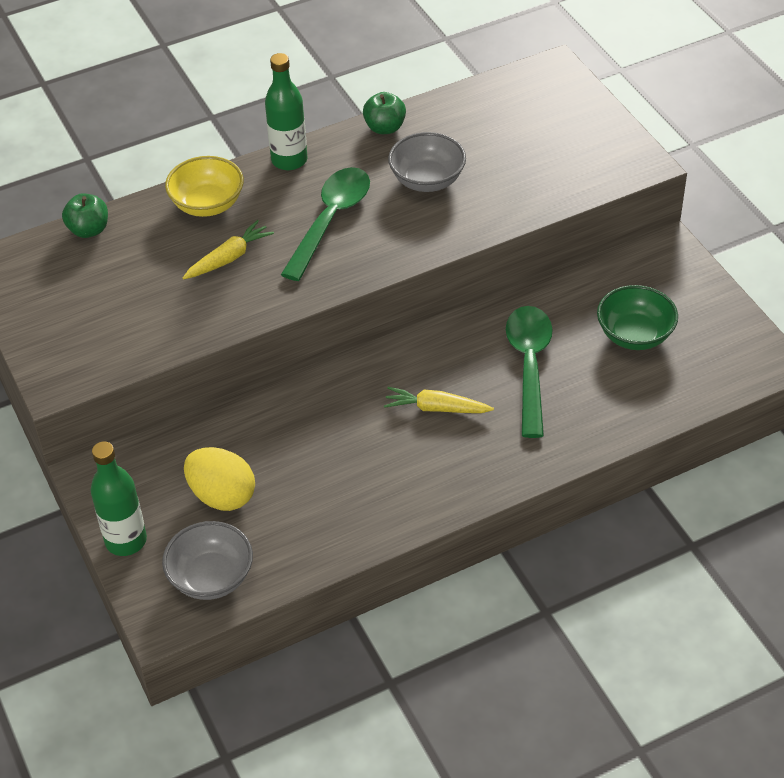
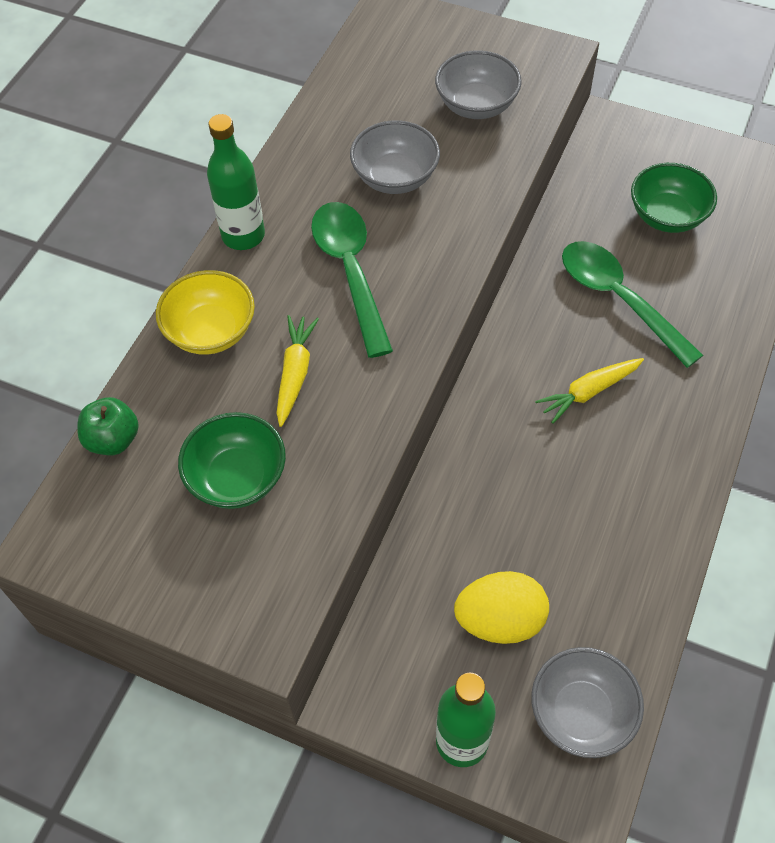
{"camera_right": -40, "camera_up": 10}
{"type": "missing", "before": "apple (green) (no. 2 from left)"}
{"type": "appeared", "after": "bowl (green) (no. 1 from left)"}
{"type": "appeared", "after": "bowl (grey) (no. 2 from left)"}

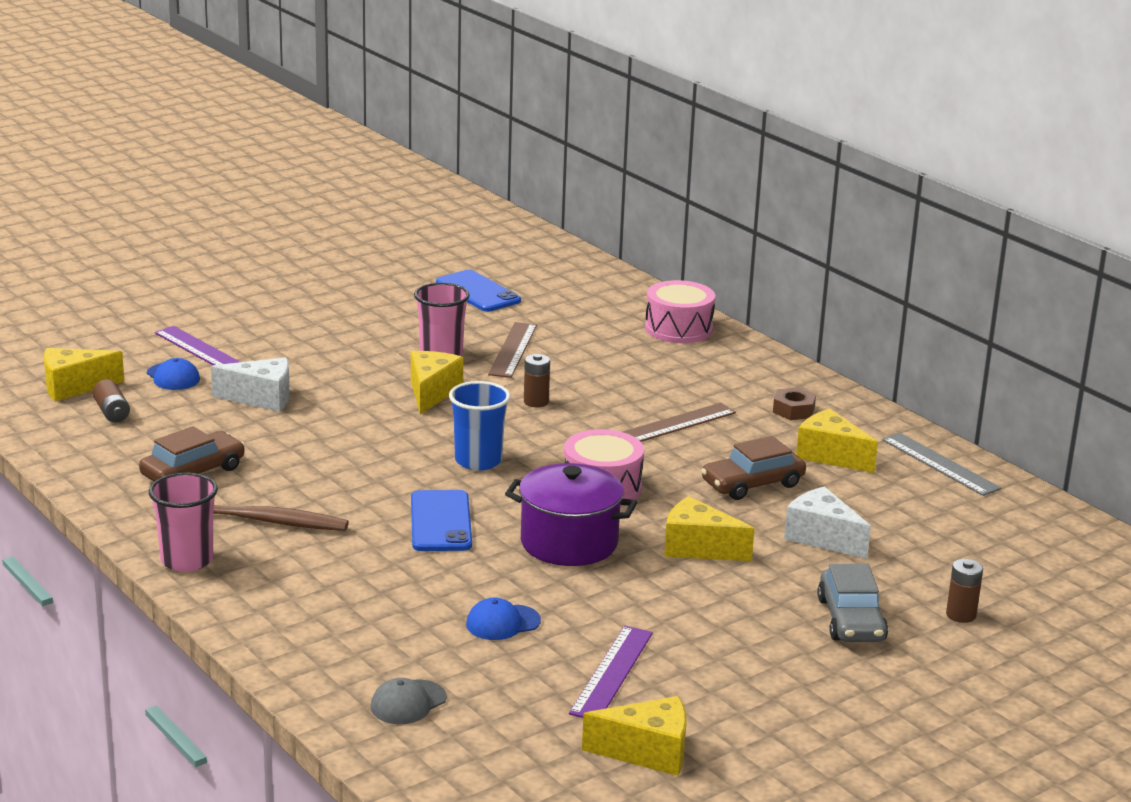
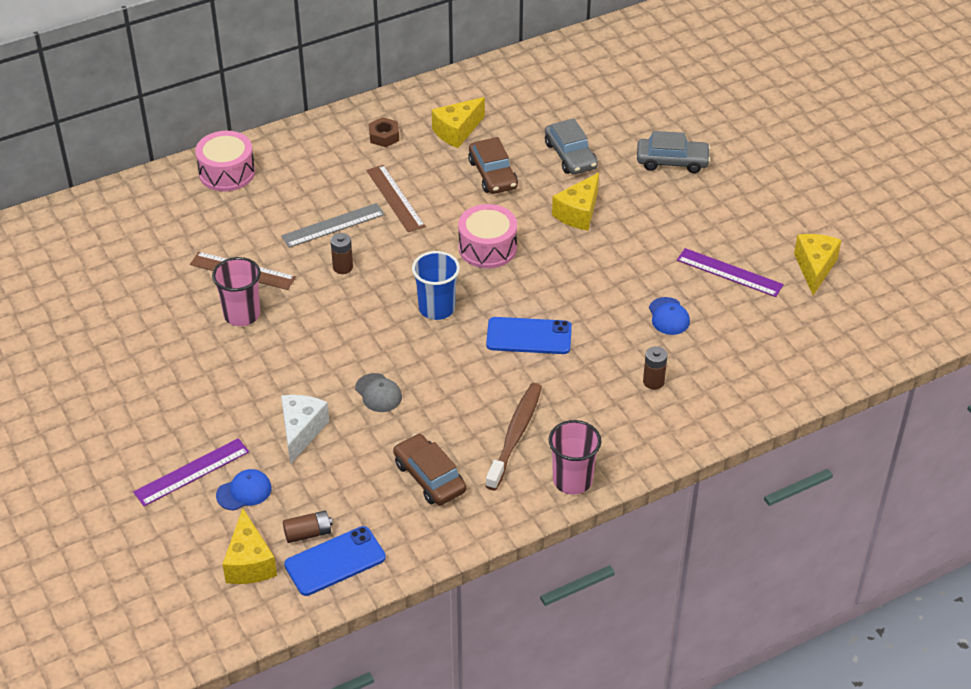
{"camera_right": -80, "camera_up": 20}
{"type": "relocated", "before": "cap (grey)"}
{"type": "missing", "before": "cheese (yellow) (no. 2 from left)"}
{"type": "relocated", "before": "phone (blue) (no. 2 from left in the first image)", "after": "phone (blue) (no. 1 from left)"}
{"type": "missing", "before": "pot (purple)"}
{"type": "exchanged", "before": "cheese (white) (no. 2 from left)", "after": "car (grey) (no. 1 from left)"}
{"type": "relocated", "before": "ruler (grey)"}
{"type": "relocated", "before": "battery (brown) (no. 3 from left)"}

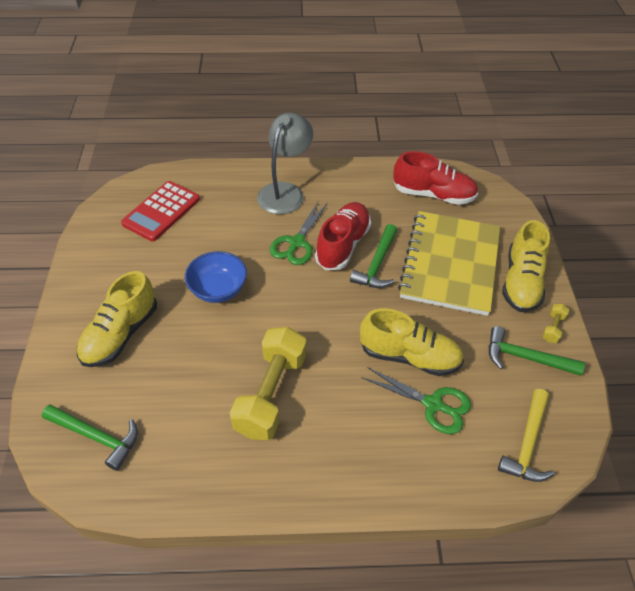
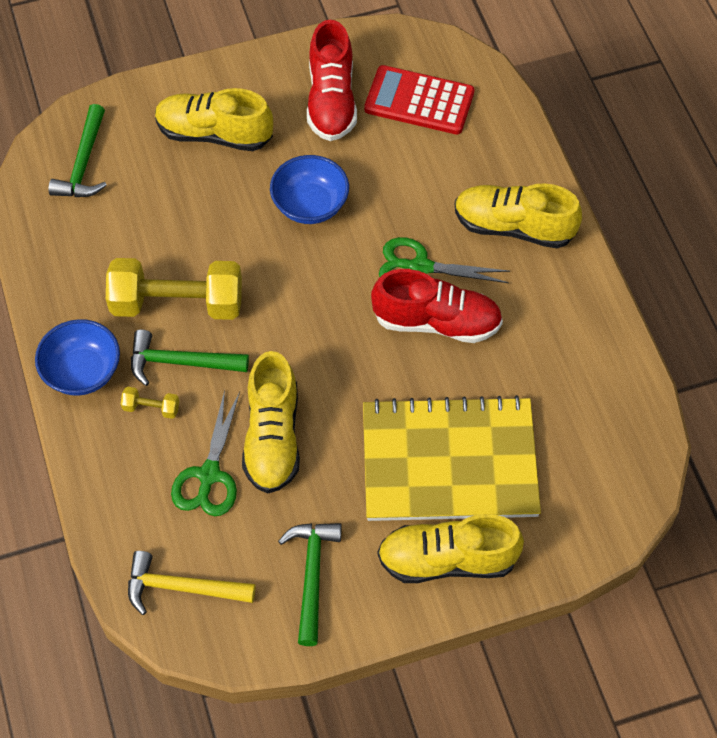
{"camera_right": 75, "camera_up": 10}
{"type": "exchanged", "before": "lamp (grey)", "after": "shoe (yellow) (no. 4 from left)"}
{"type": "relocated", "before": "hammer (green) (no. 2 from left)"}
{"type": "relocated", "before": "shoe (red) (no. 2 from left in the first image)", "after": "shoe (red) (no. 1 from left)"}
{"type": "relocated", "before": "dumbbell (yellow) (no. 2 from left in the first image)", "after": "dumbbell (yellow) (no. 1 from left)"}
{"type": "appeared", "after": "bowl (blue) (no. 1 from left)"}

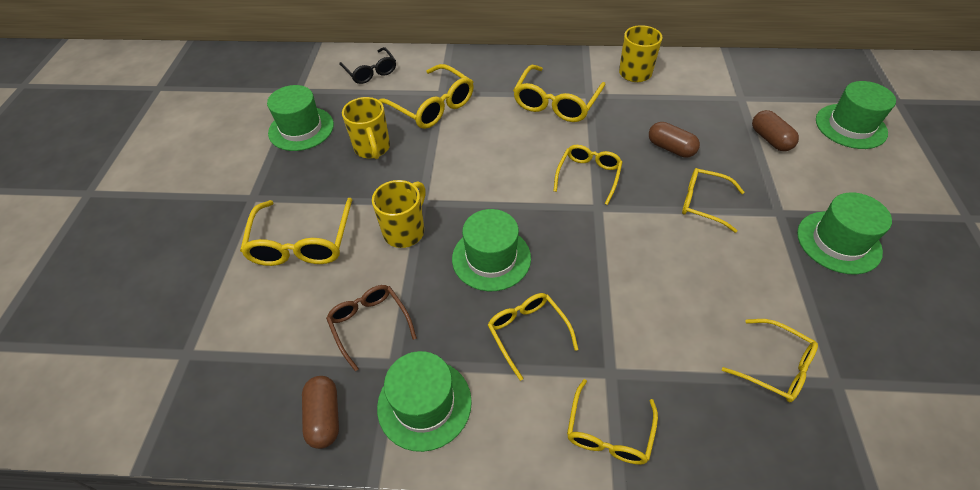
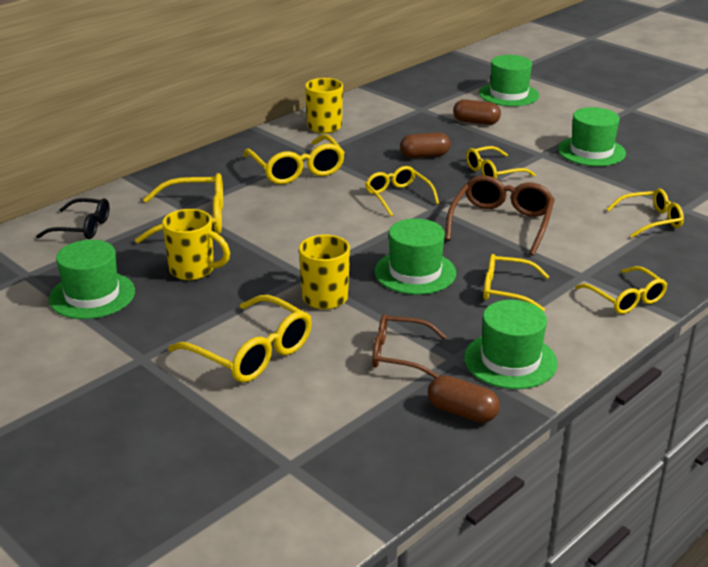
{"camera_right": -50, "camera_up": -20}
{"type": "appeared", "after": "glasses (brown) (no. 2 from left)"}

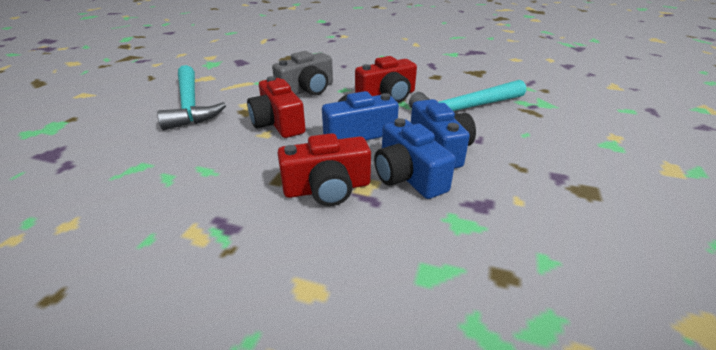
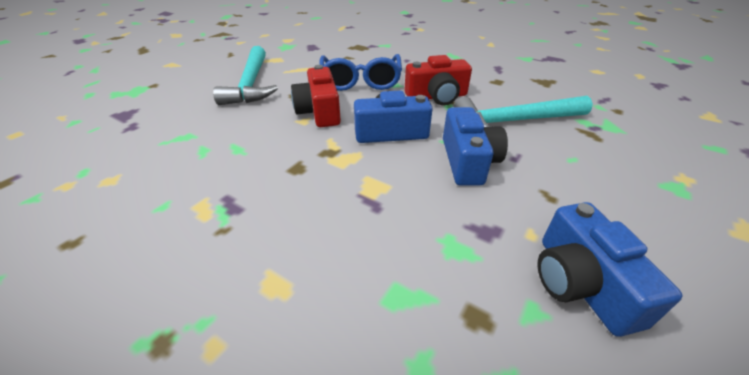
{"camera_right": 15, "camera_up": 5}
{"type": "exchanged", "before": "camera (grey)", "after": "glasses (blue)"}
{"type": "missing", "before": "camera (red) (no. 2 from left)"}
{"type": "relocated", "before": "camera (blue) (no. 2 from left in the first image)", "after": "camera (blue) (no. 3 from left)"}

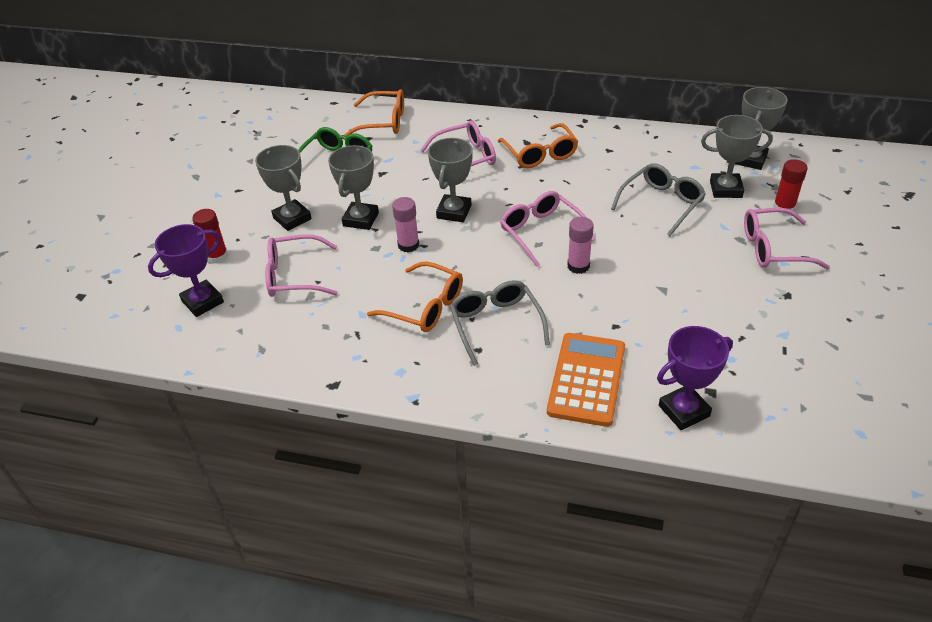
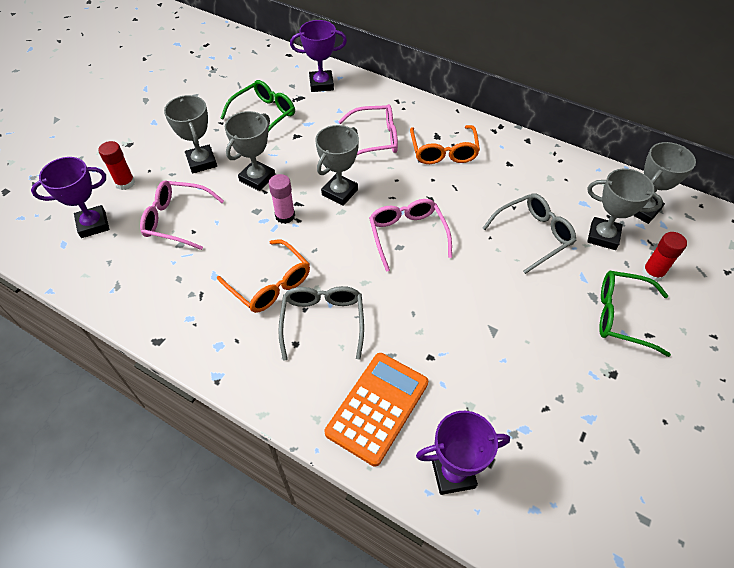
{"camera_right": 15, "camera_up": 10}
{"type": "exchanged", "before": "glasses (orange) (no. 1 from left)", "after": "trophy (purple) (no. 2 from left)"}
{"type": "missing", "before": "glue stick (pink) (no. 2 from left)"}
{"type": "colour", "before": "glasses (pink) (no. 4 from left)", "after": "glasses (green) (no. 2 from left)"}

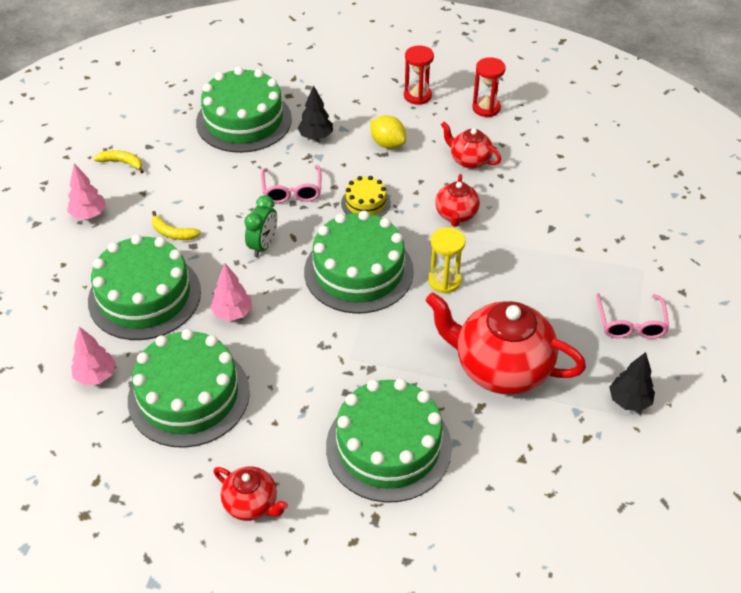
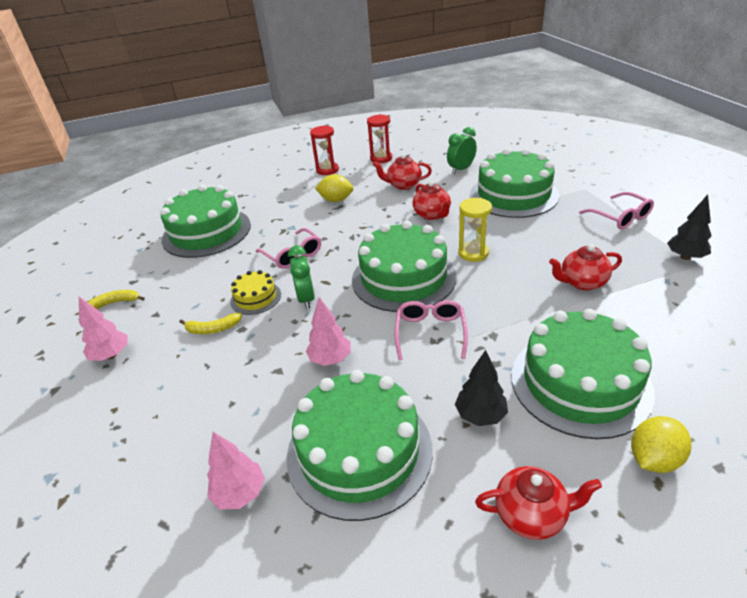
{"camera_right": -30, "camera_up": -10}
{"type": "relocated", "before": "cake (green) (no. 1 from left in the first image)", "after": "cake (green) (no. 4 from left)"}
{"type": "relocated", "before": "tree (black) (no. 1 from left)"}
{"type": "relocated", "before": "cake (yellow)"}
{"type": "size", "before": "teapot (red) (no. 4 from left)", "scale": 0.51}
{"type": "appeared", "after": "glasses (pink) (no. 2 from left)"}
{"type": "appeared", "after": "clock (green) (no. 2 from left)"}
{"type": "appeared", "after": "lemon (yellow) (no. 2 from left)"}

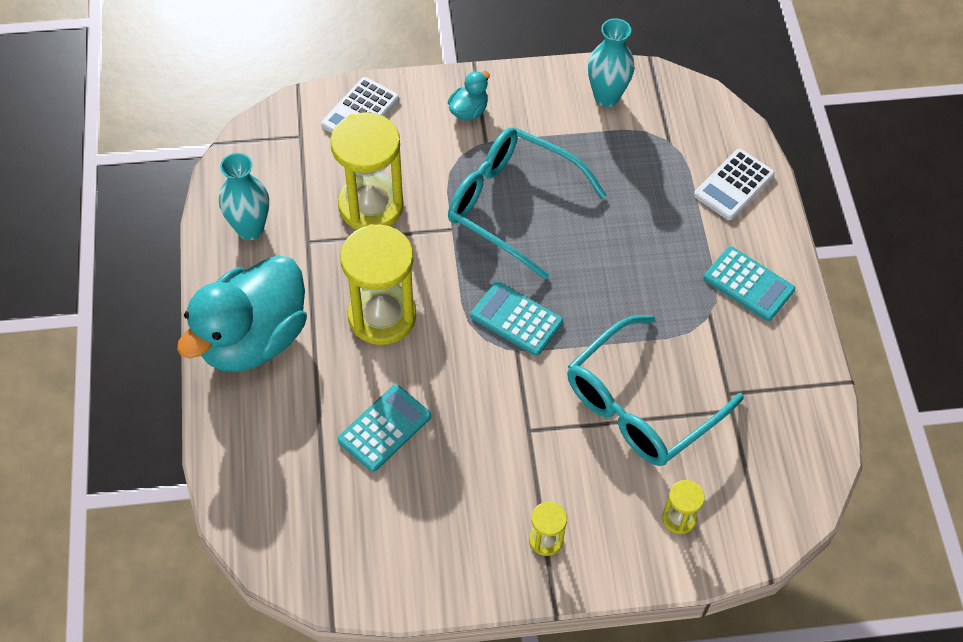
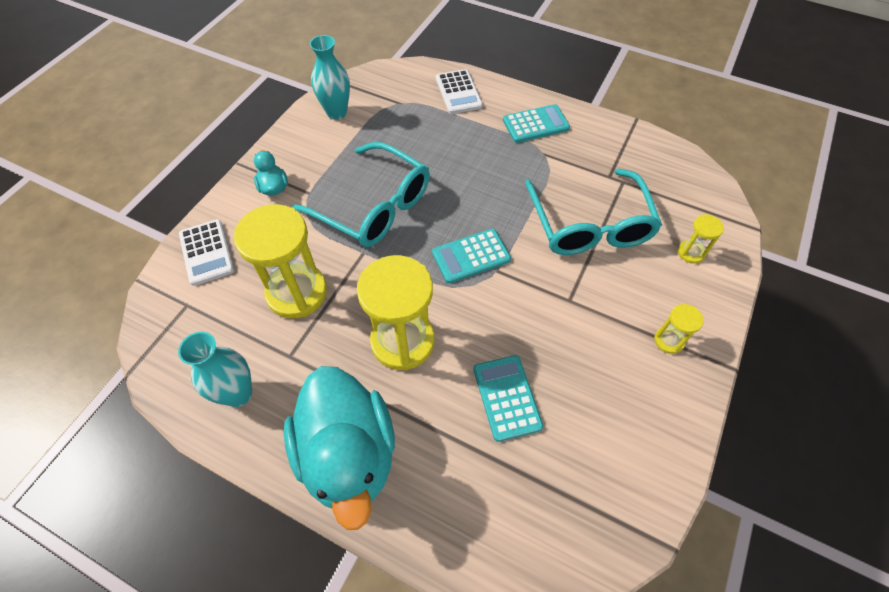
{"camera_right": -55, "camera_up": 0}
{"type": "spun", "before": "glasses (turquoise) (no. 1 from left)", "turn": -120}

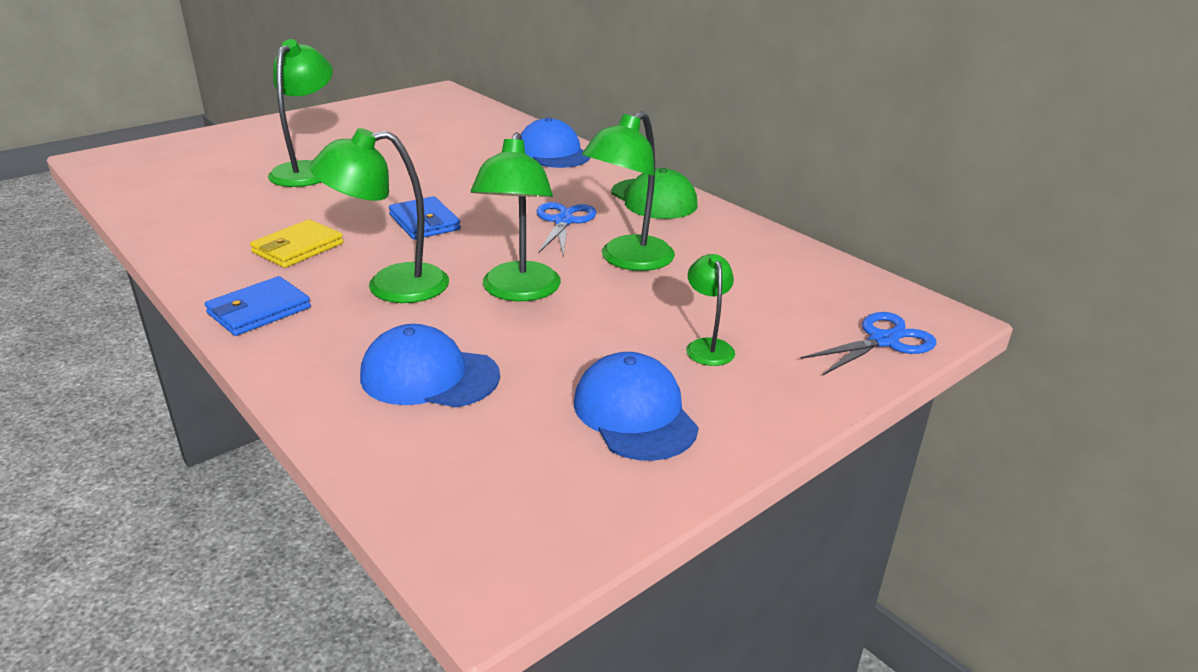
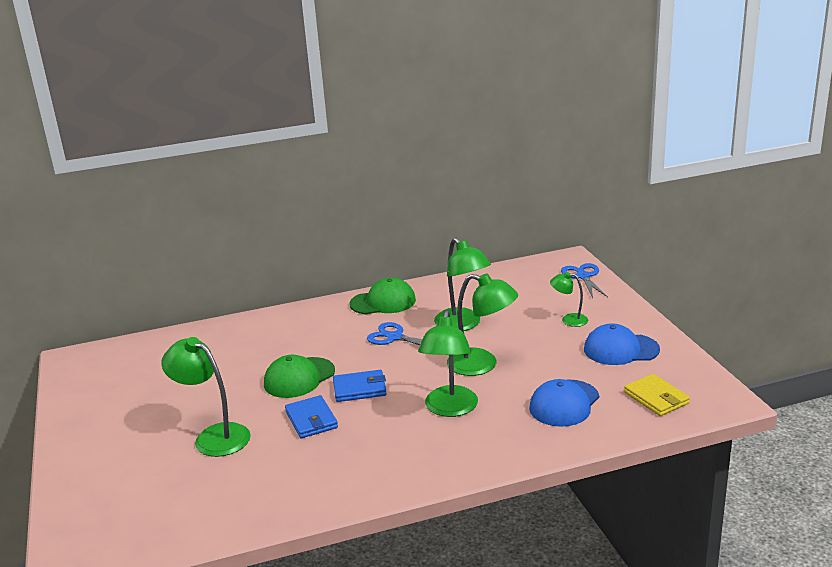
{"camera_right": -65, "camera_up": -5}
{"type": "relocated", "before": "wallet (blue) (no. 1 from left)"}
{"type": "relocated", "before": "wallet (yellow)"}
{"type": "missing", "before": "cap (blue) (no. 2 from left)"}
{"type": "appeared", "after": "cap (green) (no. 1 from left)"}

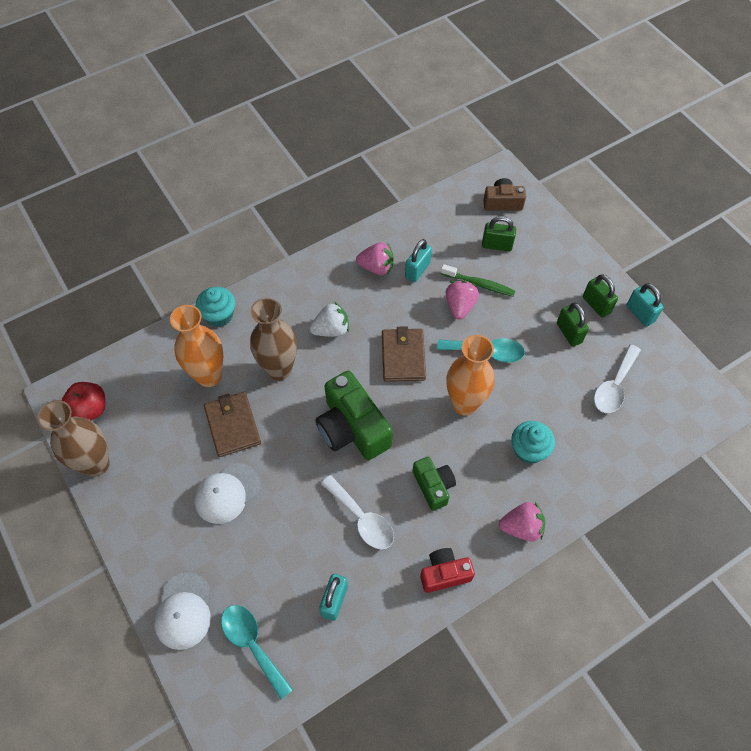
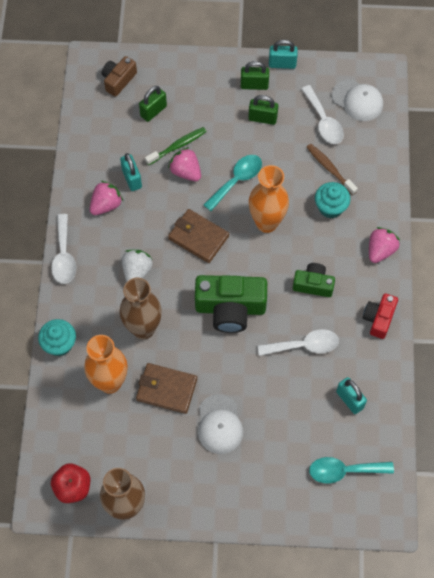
{"camera_right": -55, "camera_up": 5}
{"type": "relocated", "before": "cap (white) (no. 1 from left in the first image)", "after": "cap (white) (no. 2 from left)"}
{"type": "appeared", "after": "spoon (white) (no. 1 from left)"}
{"type": "appeared", "after": "toothbrush (brown)"}

